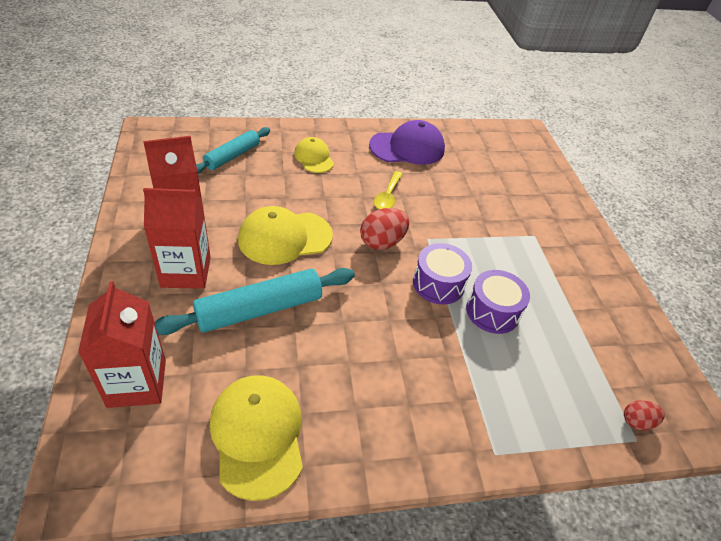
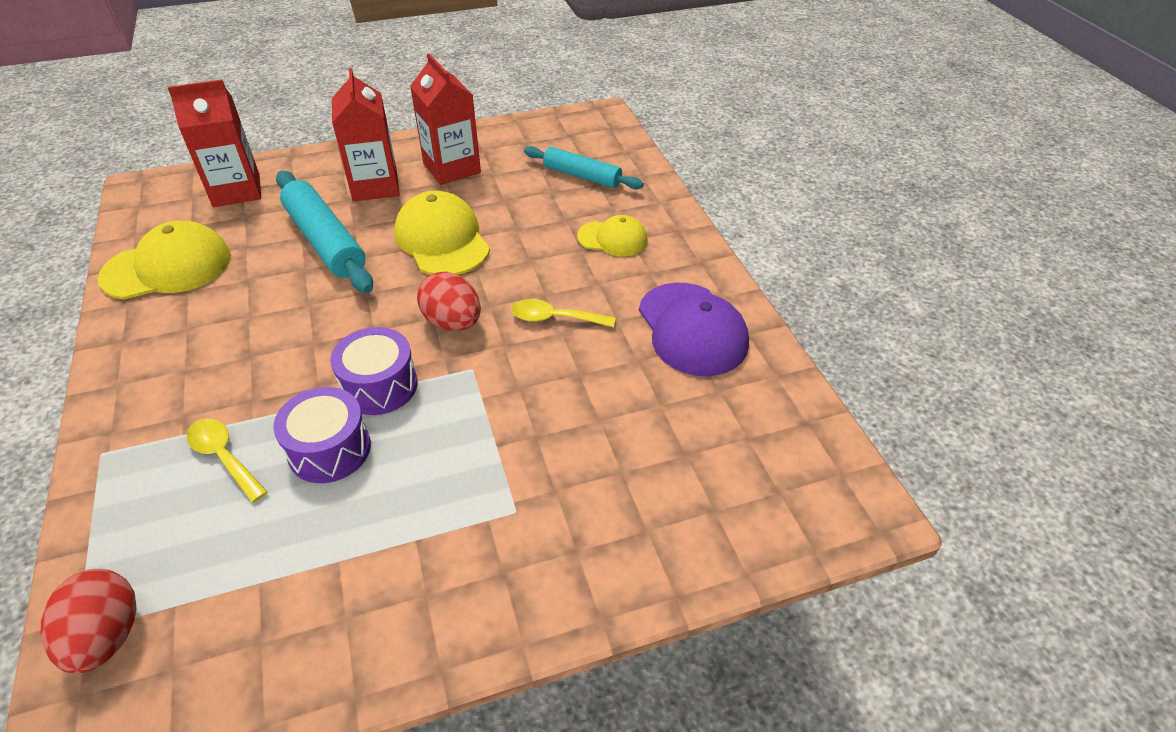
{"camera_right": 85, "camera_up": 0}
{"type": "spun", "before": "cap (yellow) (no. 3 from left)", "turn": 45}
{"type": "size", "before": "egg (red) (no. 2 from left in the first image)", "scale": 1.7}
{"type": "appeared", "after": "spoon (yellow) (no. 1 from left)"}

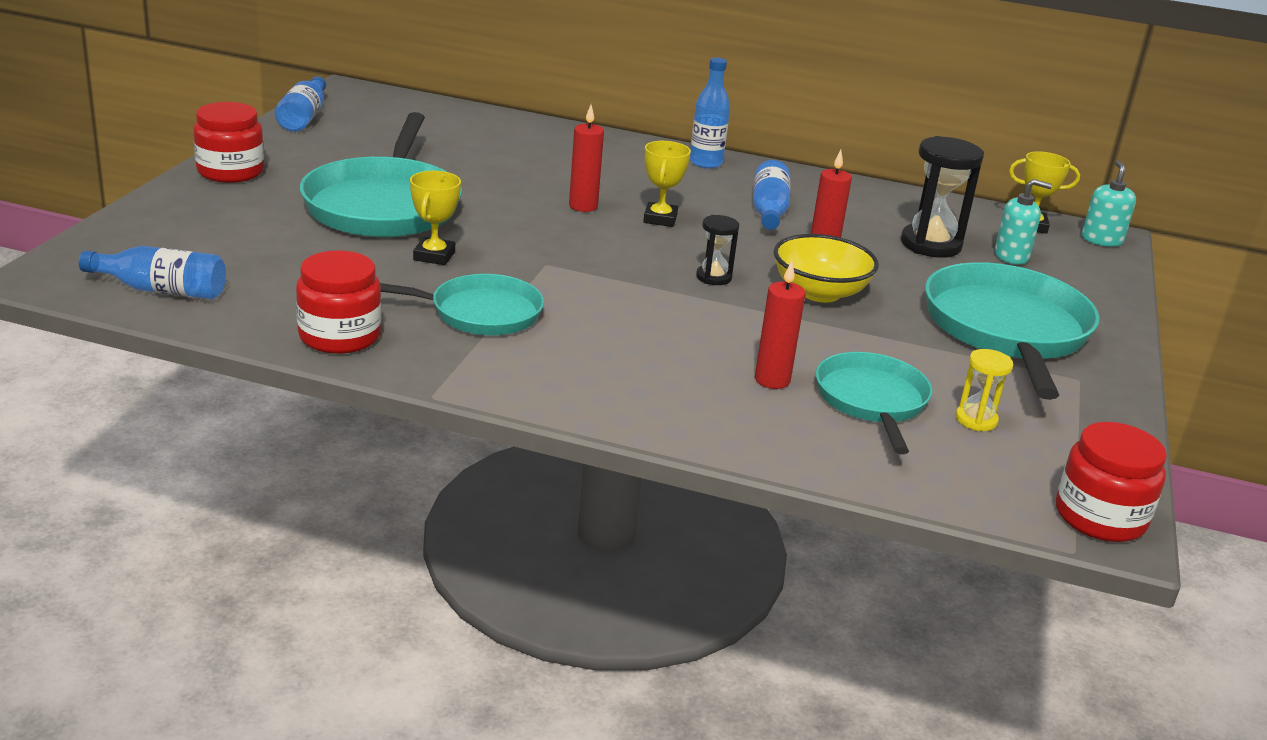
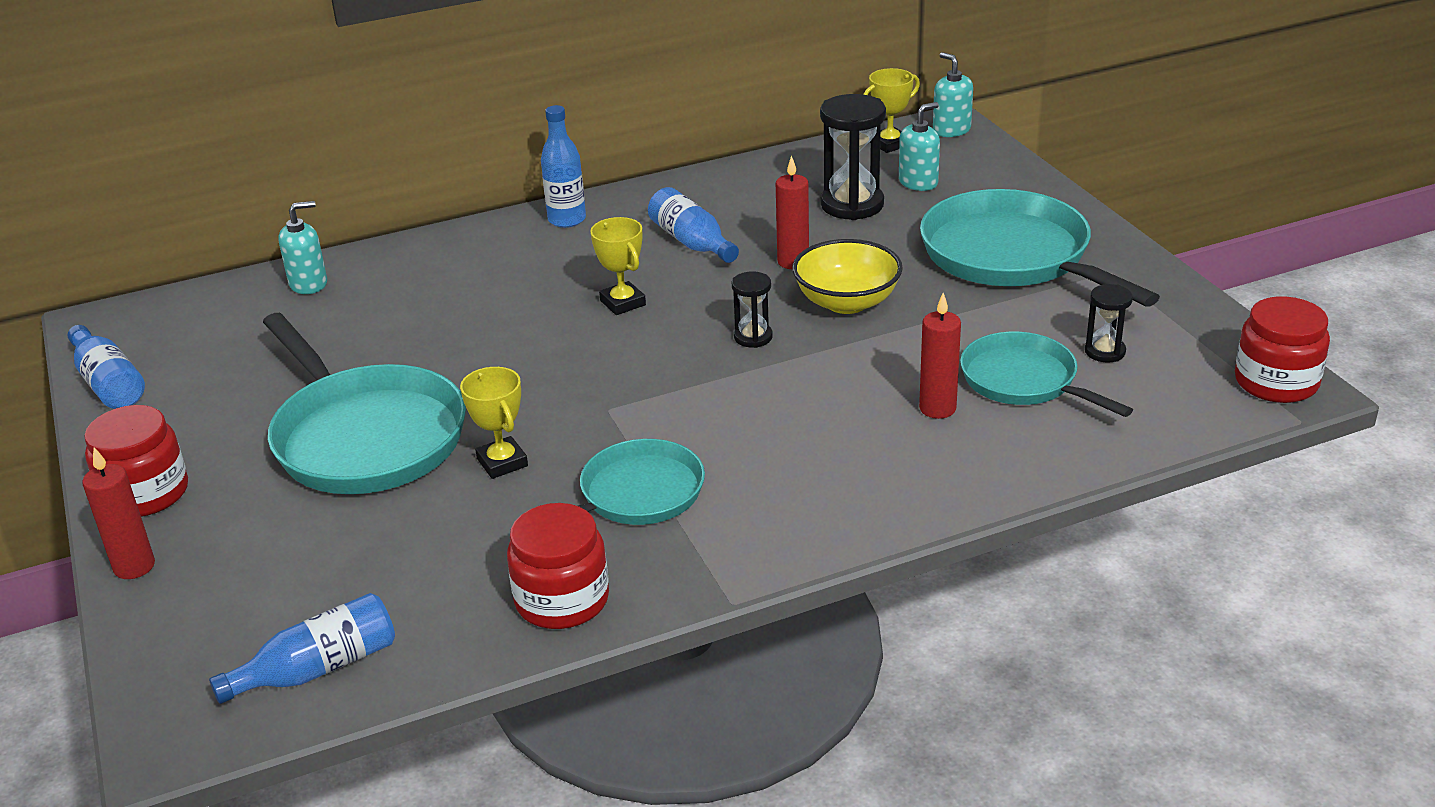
{"camera_right": -35, "camera_up": 5}
{"type": "relocated", "before": "candle (red) (no. 1 from left)"}
{"type": "colour", "before": "hourglass (yellow)", "after": "hourglass (black) (no. 3 from left)"}
{"type": "appeared", "after": "soap dispenser (turquoise) (no. 1 from left)"}

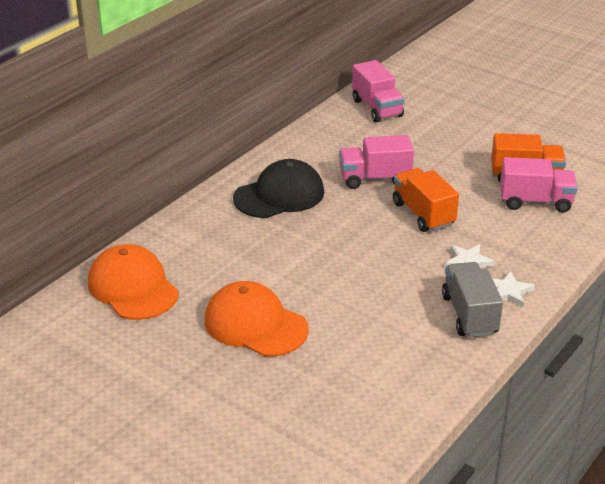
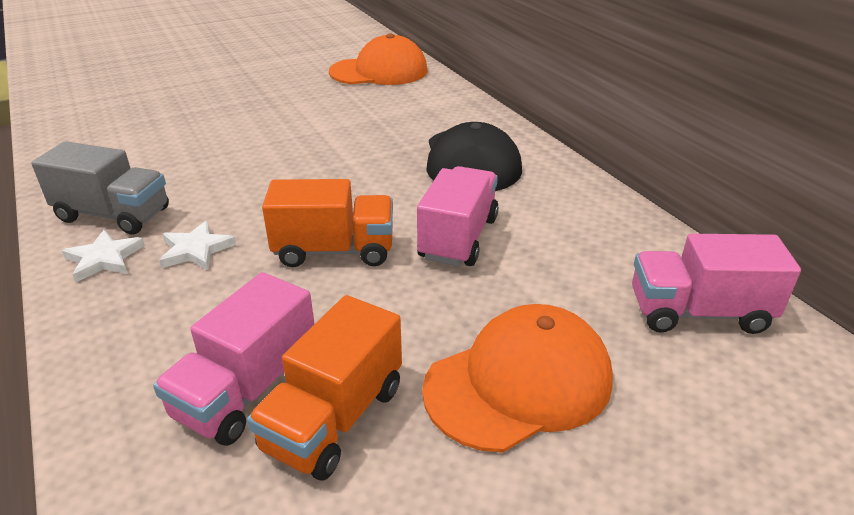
{"camera_right": 115, "camera_up": 0}
{"type": "relocated", "before": "cap (orange) (no. 2 from left)"}

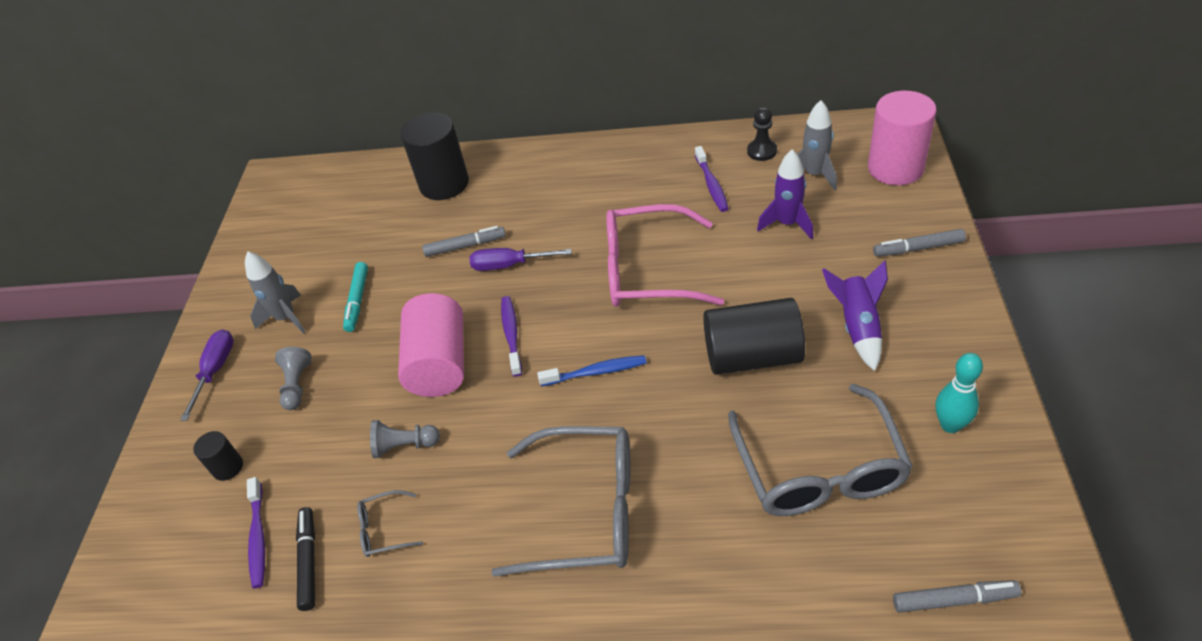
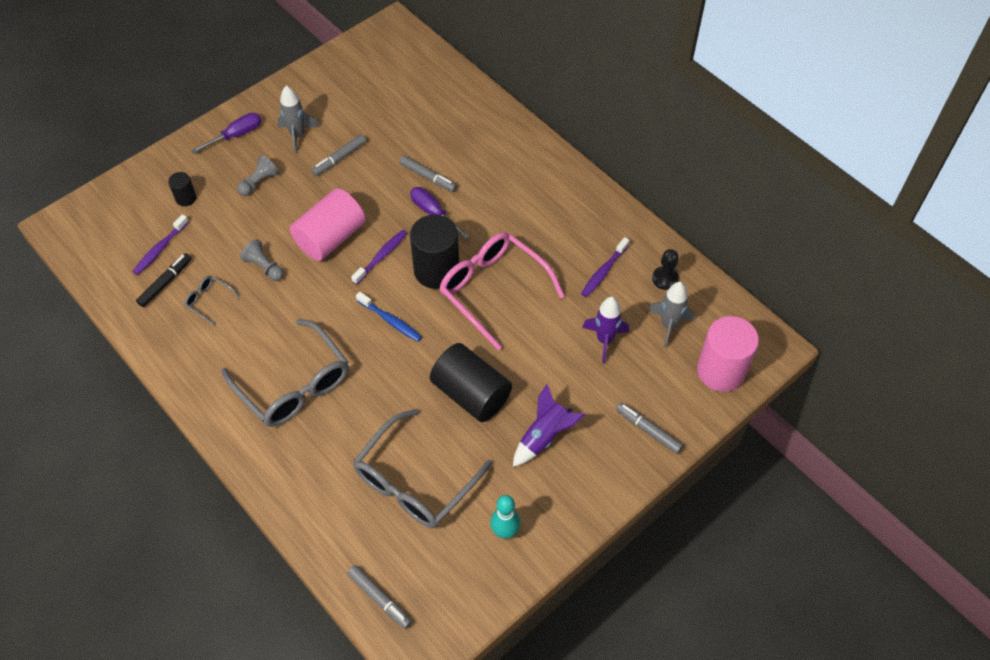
{"camera_right": 40, "camera_up": 10}
{"type": "colour", "before": "marker (turquoise)", "after": "marker (grey) (no. 1 from left)"}
{"type": "relocated", "before": "cylinder (black) (no. 2 from left)"}

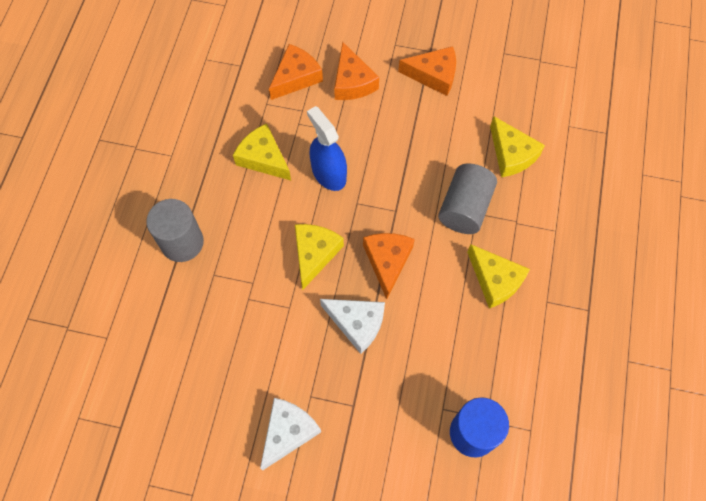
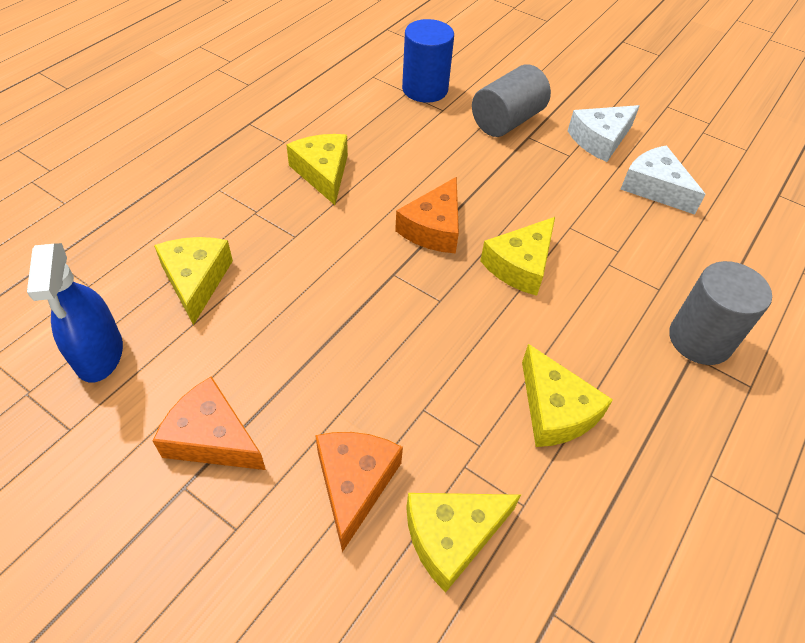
{"camera_right": -160, "camera_up": -15}
{"type": "colour", "before": "cheese (orange) (no. 1 from left)", "after": "cheese (yellow) (no. 3 from left)"}
{"type": "relocated", "before": "spray bottle (blue)"}
{"type": "relocated", "before": "cheese (white) (no. 2 from left)"}
{"type": "relocated", "before": "cylinder (grey) (no. 2 from left in the first image)", "after": "cylinder (grey) (no. 1 from left)"}

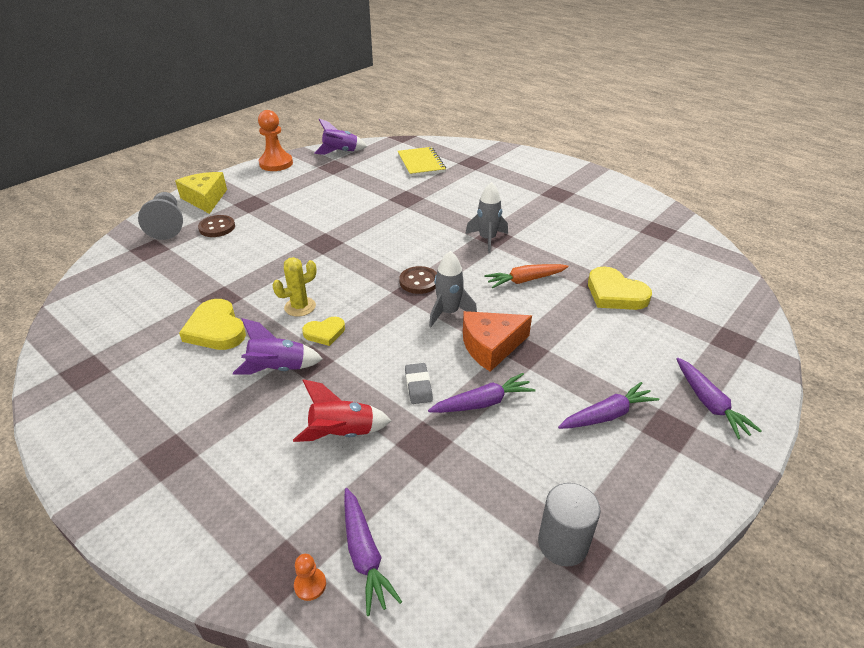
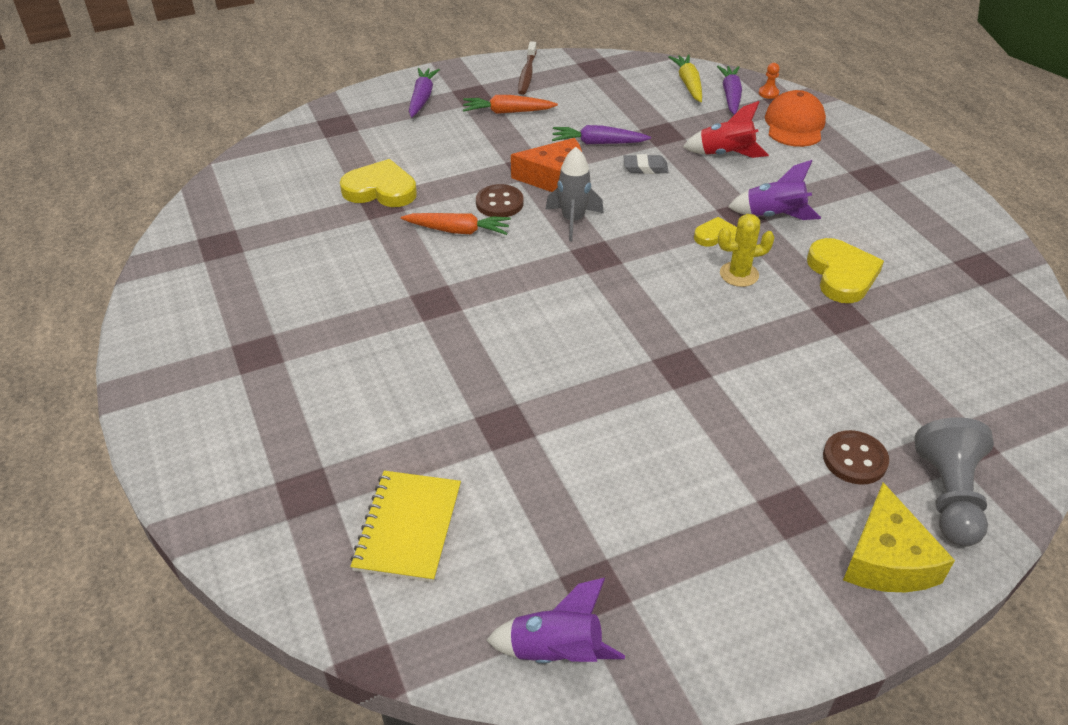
{"camera_right": -155, "camera_up": 5}
{"type": "missing", "before": "pawn (orange) (no. 1 from left)"}
{"type": "relocated", "before": "button (brown) (no. 2 from left in the first image)", "after": "button (brown) (no. 1 from left)"}
{"type": "spun", "before": "eraser (grey)", "turn": 75}
{"type": "missing", "before": "rocket (grey) (no. 2 from left)"}
{"type": "missing", "before": "cylinder (grey)"}
{"type": "colour", "before": "carrot (purple) (no. 3 from left)", "after": "carrot (orange) (no. 2 from left)"}
{"type": "spun", "before": "heart (yellow) (no. 3 from left in the first image)", "turn": -60}
{"type": "appeared", "after": "toothbrush (brown)"}
{"type": "appeared", "after": "carrot (yellow)"}
{"type": "appeared", "after": "cap (orange)"}

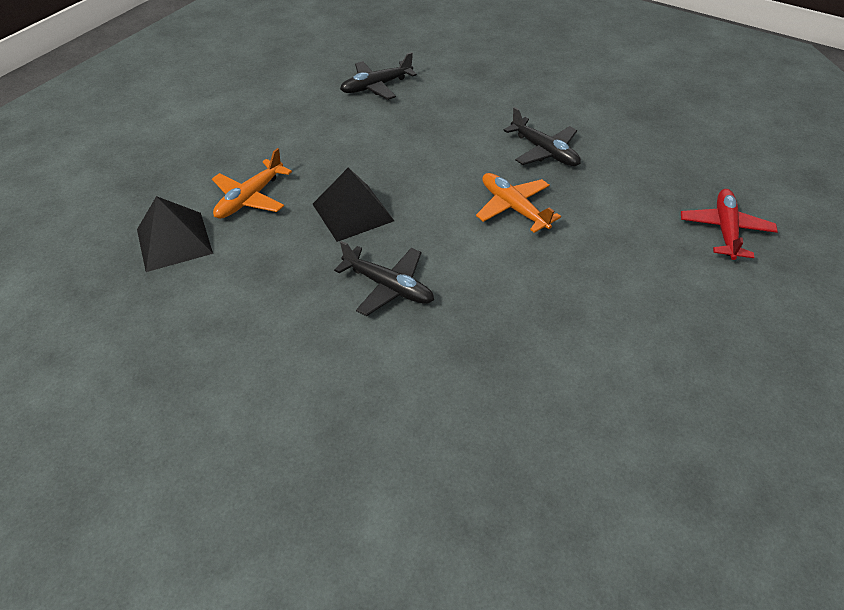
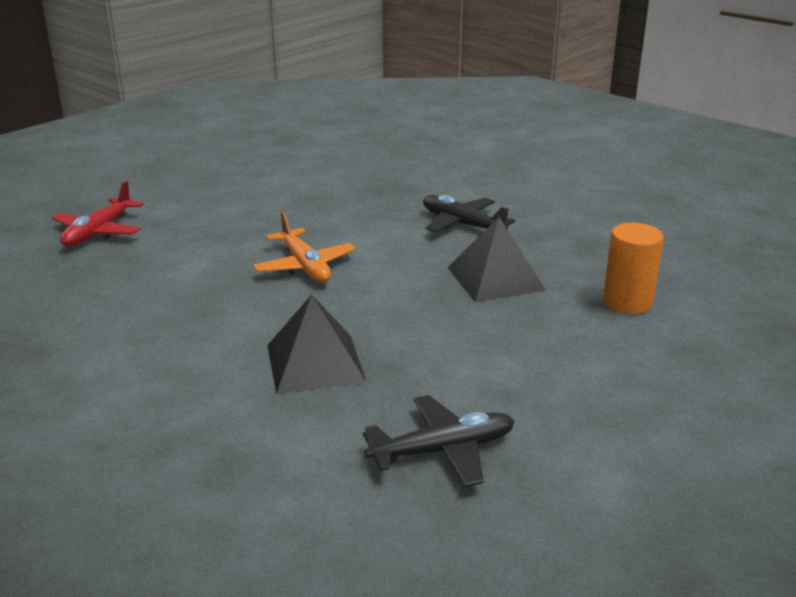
{"camera_right": -170, "camera_up": -20}
{"type": "relocated", "before": "pyramid (black) (no. 1 from left)"}
{"type": "exchanged", "before": "plane (orange) (no. 1 from left)", "after": "cylinder (orange)"}
{"type": "missing", "before": "plane (black) (no. 3 from left)"}

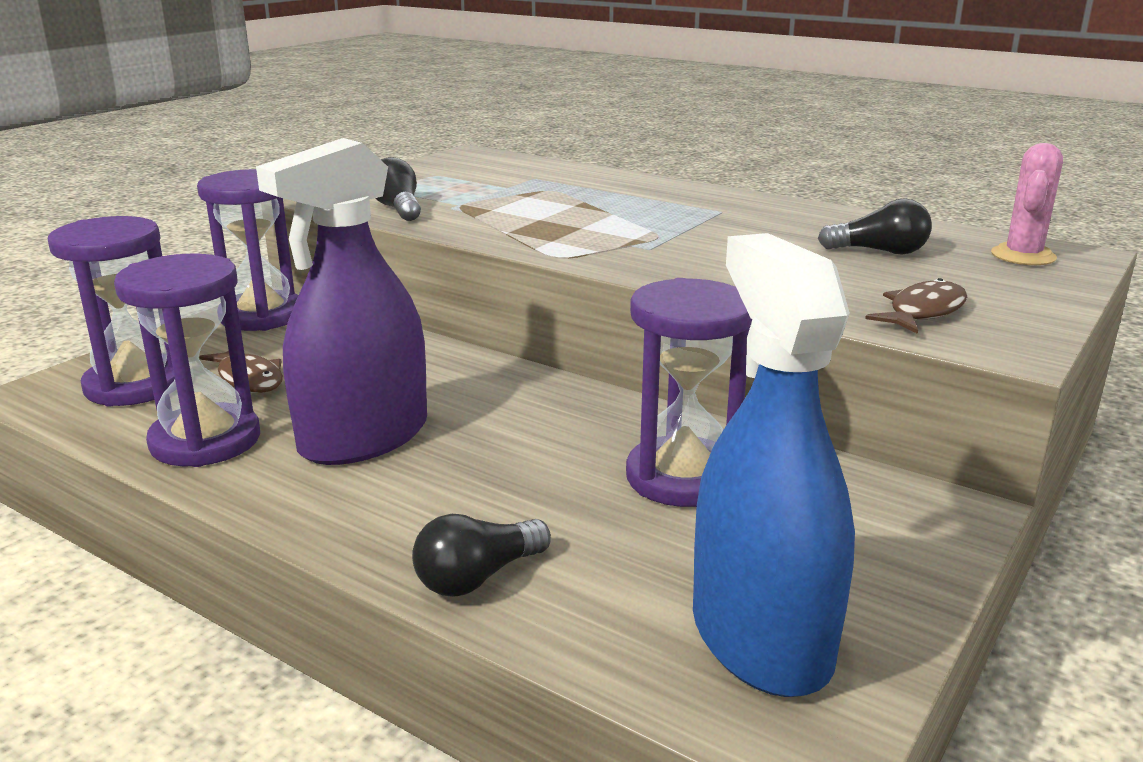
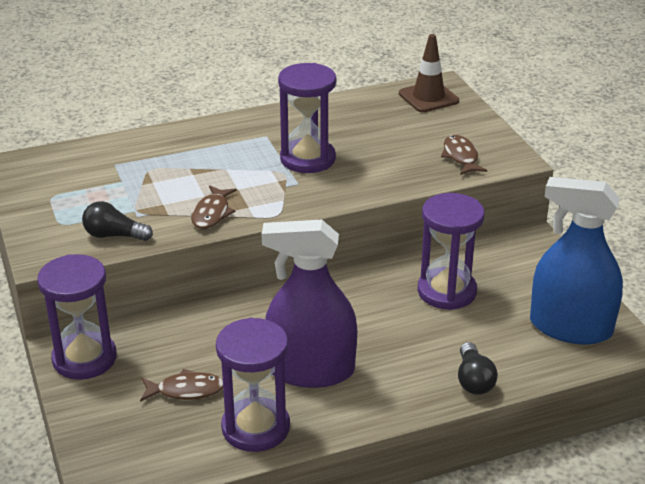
{"camera_right": -55, "camera_up": 10}
{"type": "relocated", "before": "hourglass (purple) (no. 1 from left in the first image)", "after": "hourglass (purple) (no. 3 from left)"}
{"type": "spun", "before": "spray bottle (purple)", "turn": 105}
{"type": "missing", "before": "light bulb (black) (no. 3 from left)"}
{"type": "exchanged", "before": "cactus (pink)", "after": "traffic cone (brown)"}
{"type": "appeared", "after": "fish (brown) (no. 2 from left)"}

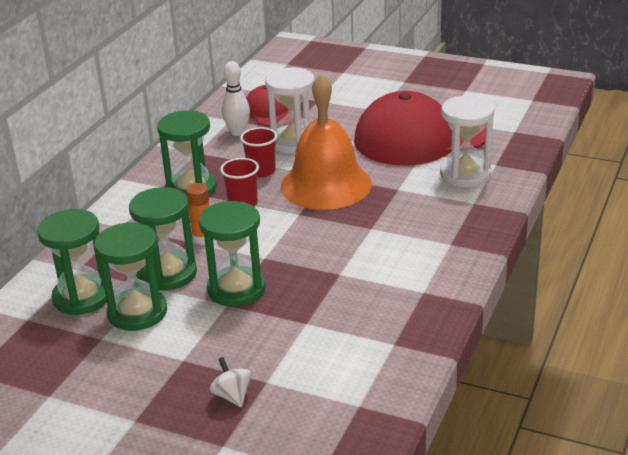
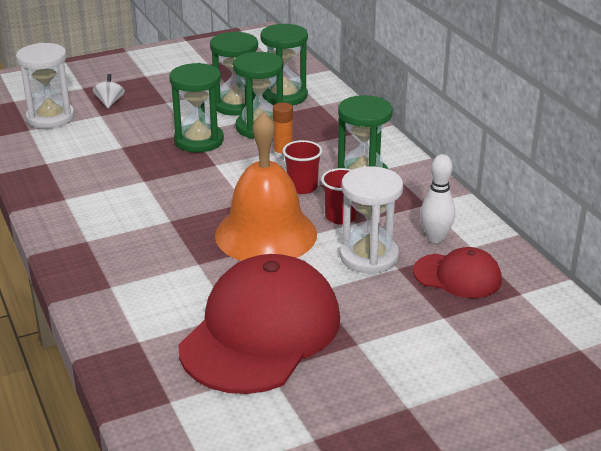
{"camera_right": 130, "camera_up": 0}
{"type": "spun", "before": "spinning top (white)", "turn": -105}
{"type": "relocated", "before": "hourglass (white) (no. 2 from left in the first image)", "after": "hourglass (white) (no. 1 from left)"}

